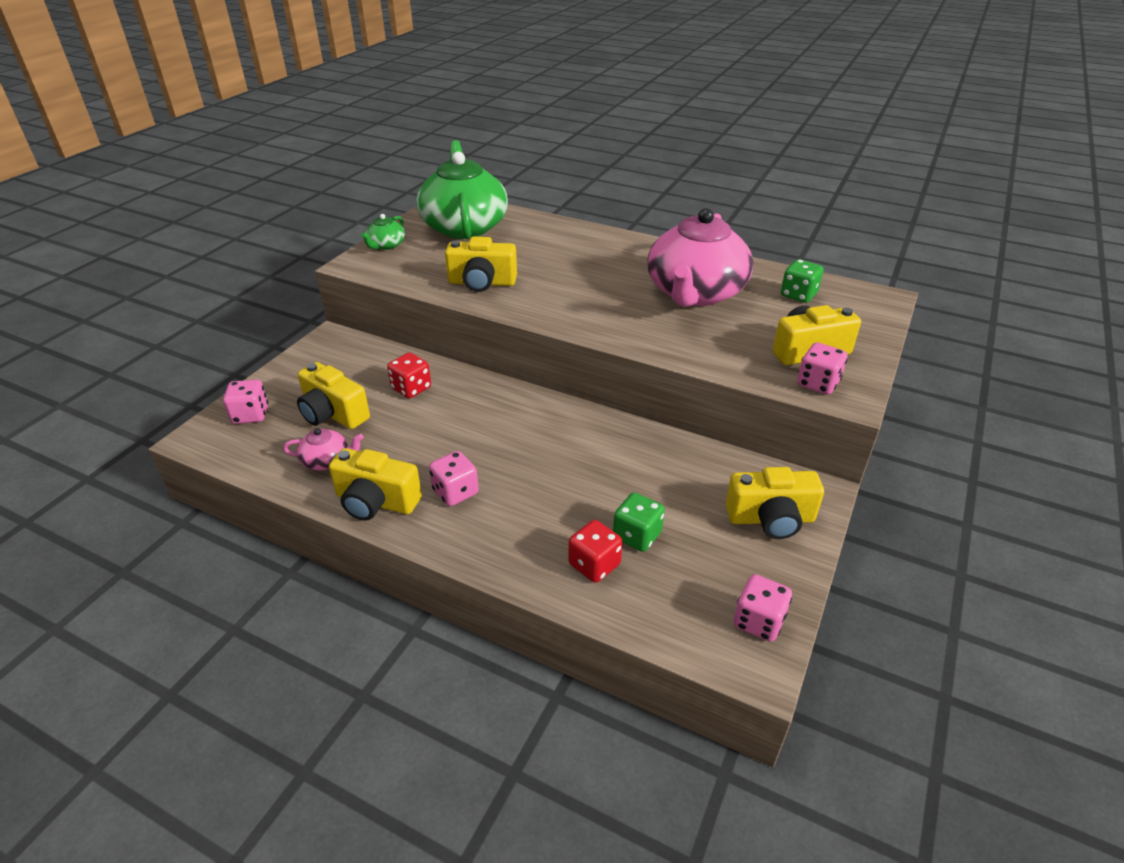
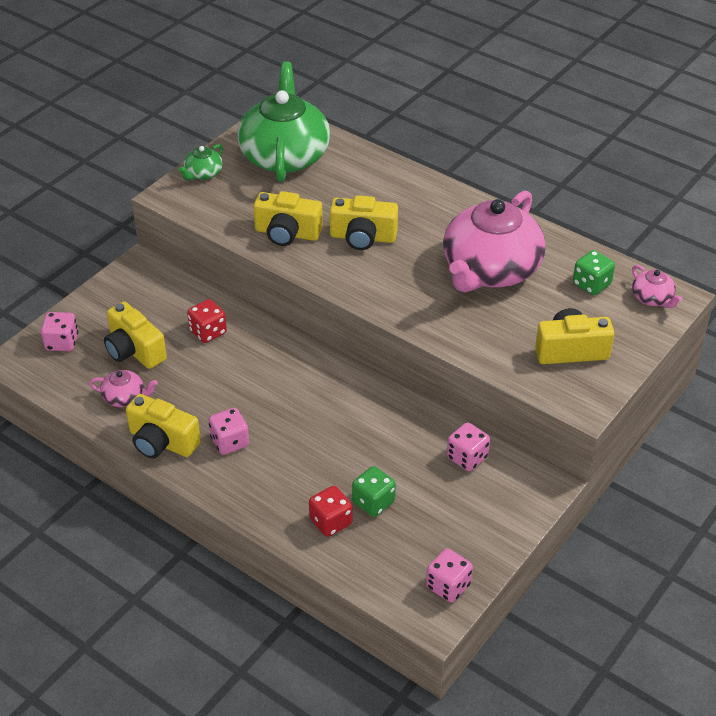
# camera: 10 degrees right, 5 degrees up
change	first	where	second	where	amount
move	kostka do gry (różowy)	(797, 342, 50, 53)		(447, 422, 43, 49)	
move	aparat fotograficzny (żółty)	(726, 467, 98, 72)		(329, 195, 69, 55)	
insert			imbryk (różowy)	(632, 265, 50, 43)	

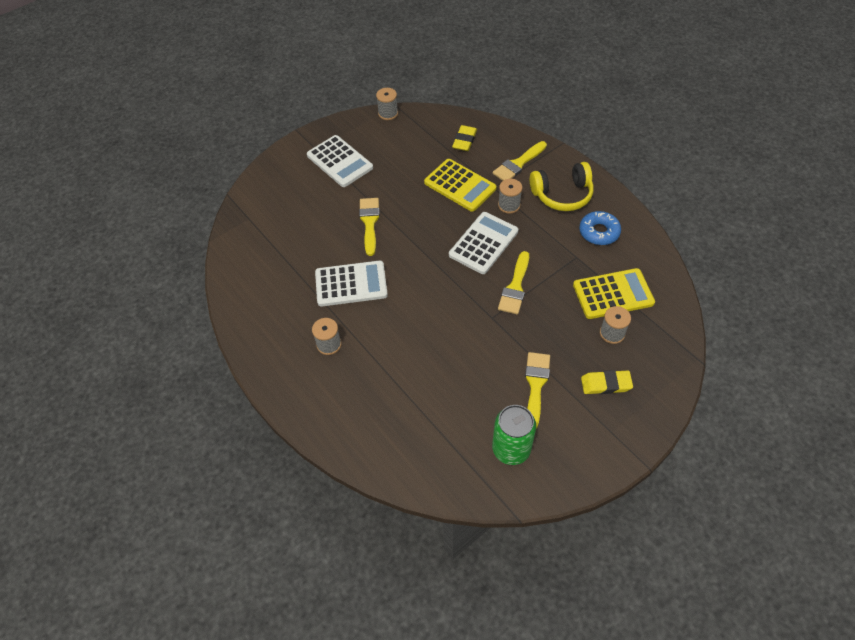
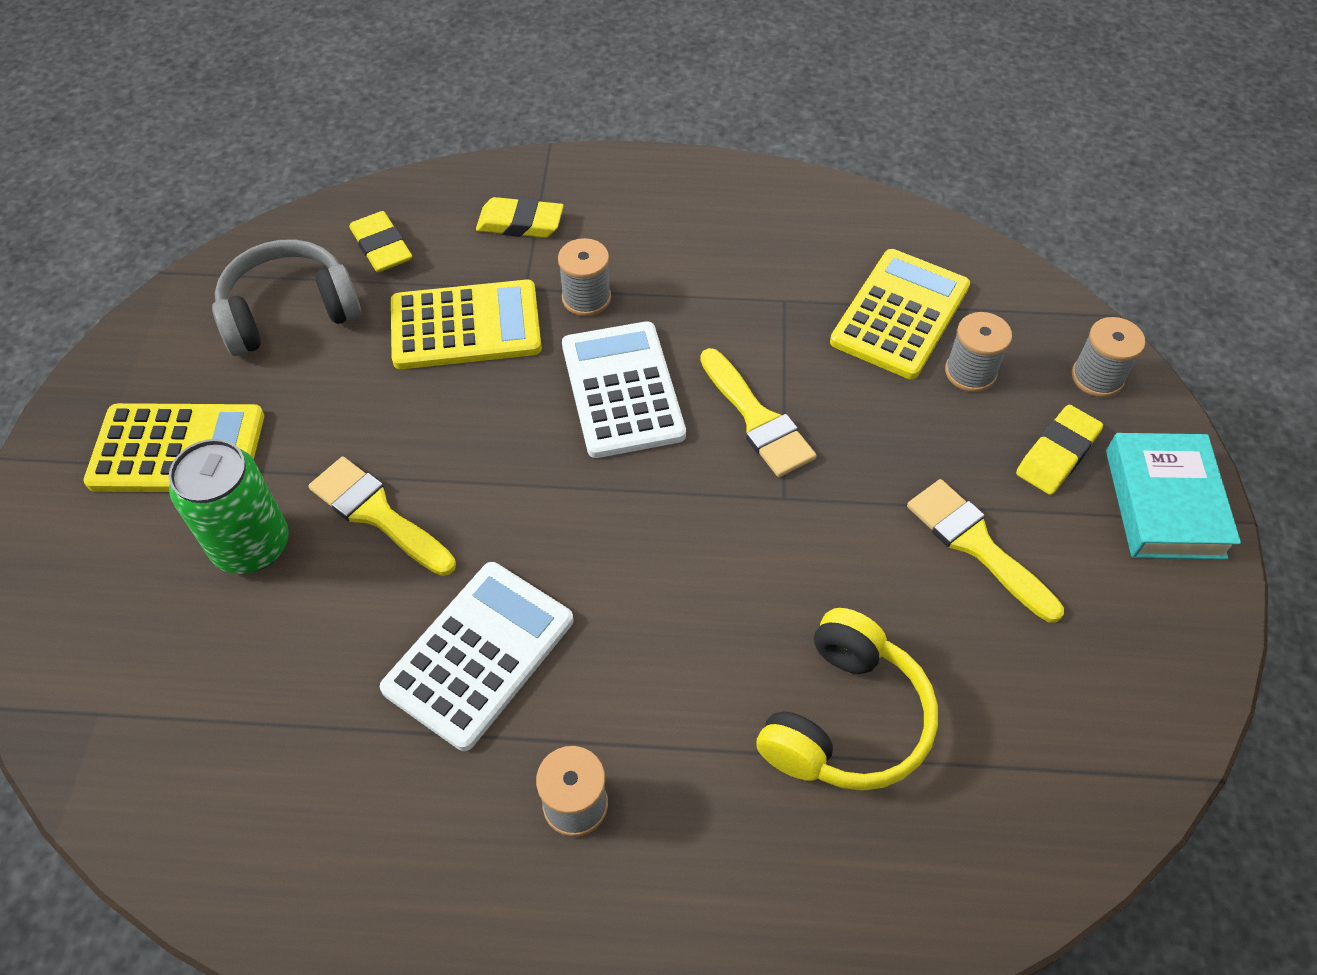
# camera: 50 degrees left, 0 degrees up
change	first	where	second	where	amount
move	szpulka (szary)	(376, 88, 22, 32)		(1072, 317, 73, 80)	
recolor	kalkulator (biały)	(307, 135, 66, 52)	kalkulator (żółty)	(84, 403, 180, 89)	
replace	pędzel (żółty)	(493, 141, 54, 40)	gumka do mazania (żółty)	(476, 197, 88, 41)	
move	słuchawki (żółty)	(530, 162, 64, 49)		(756, 608, 182, 183)	
delete	donut (niebieski)	(579, 211, 42, 34)			
move	puszka (zielony)	(492, 405, 44, 60)		(169, 439, 120, 135)	
insert			słuchawki (szary)	(212, 239, 149, 117)	
insert			książka (turkusowy)	(1106, 433, 135, 127)	

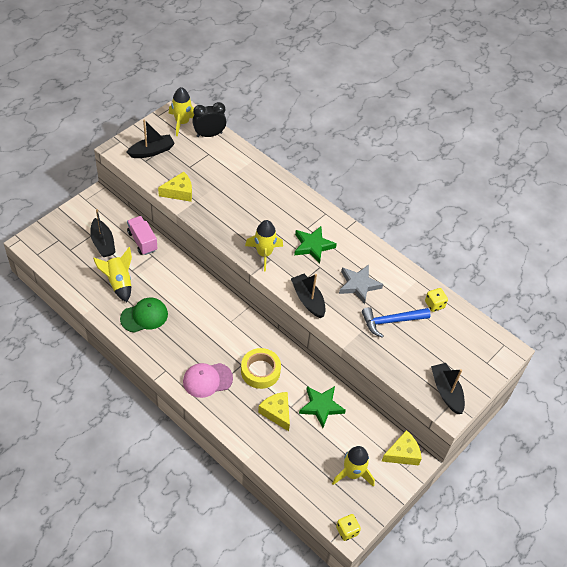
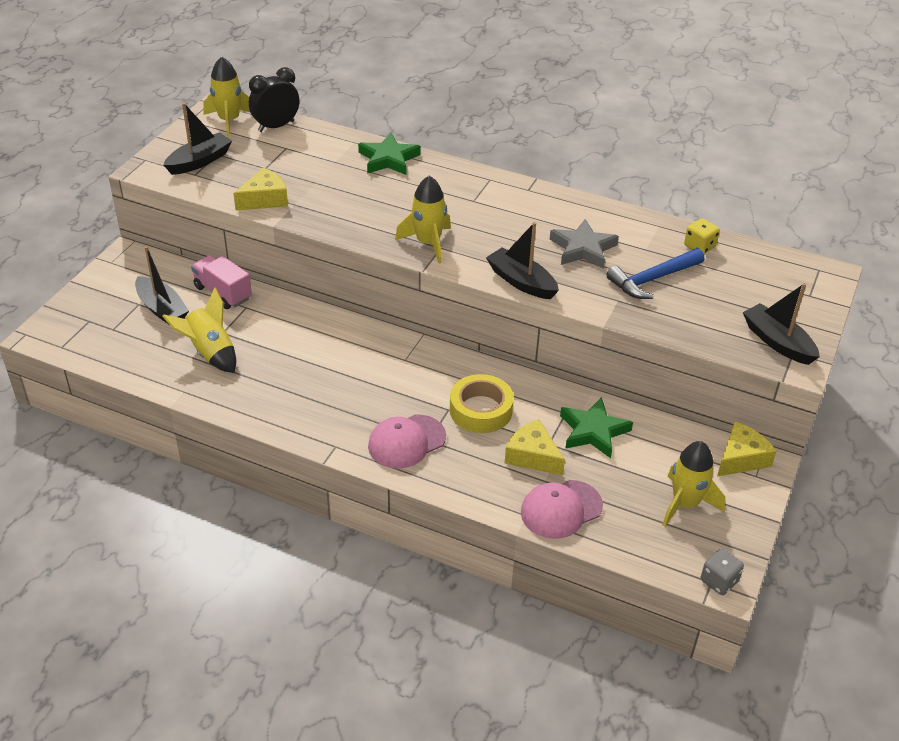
# camera: 15 degrees left, 10 degrees down
change	first	where	second	where	amount
move	gwiazda (zielony)	(294, 226, 43, 38)		(358, 133, 63, 42)	
delete	czapka (zielony)	(120, 298, 48, 35)			
recolor	kostka do gry (żółty)	(336, 514, 25, 27)	kostka do gry (szary)	(701, 549, 43, 46)	
insert			czapka (różowy)	(521, 480, 82, 59)	

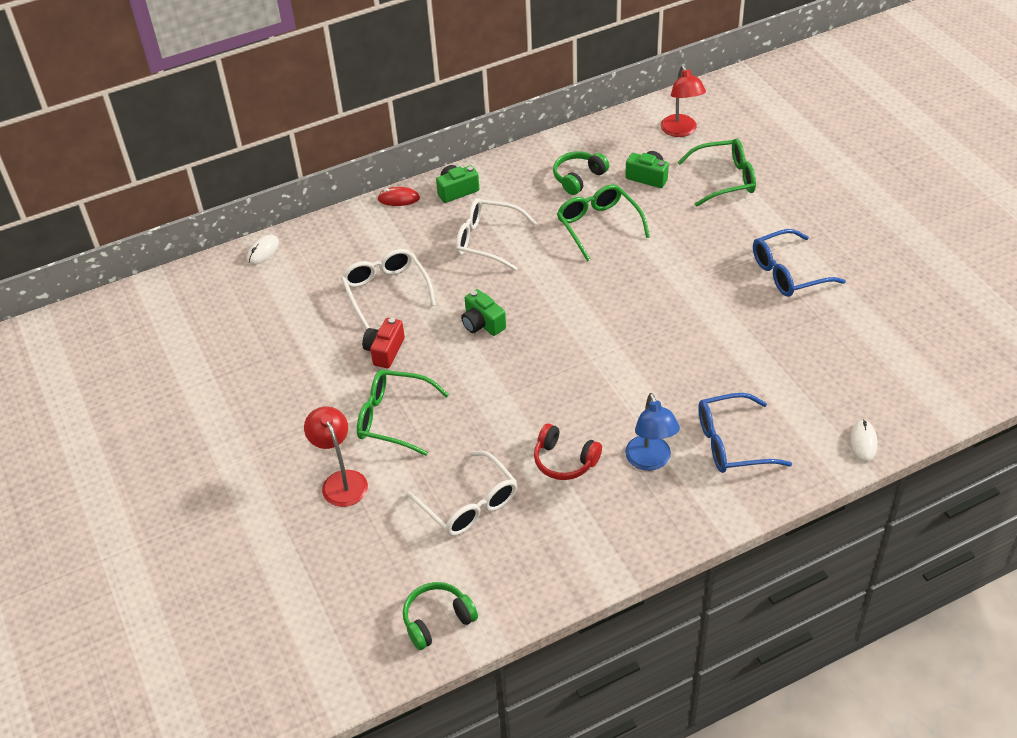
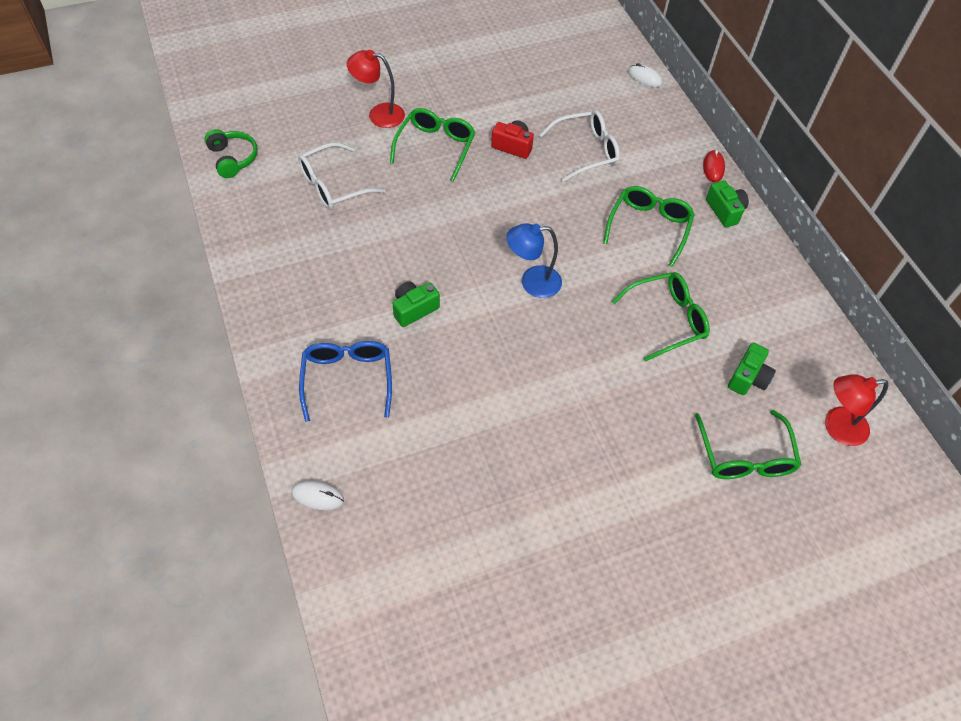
# camera: 90 degrees right, 10 degrees up
change	first	where	second	where	amount
delete	słuchawki (zielony)	(553, 151, 56, 44)			
recolor	okulary (biały)	(456, 198, 81, 73)	okulary (zielony)	(603, 186, 92, 81)	
delete	okulary (niebieski)	(753, 229, 93, 68)			
move	aparat fotograficzny (zielony)	(461, 289, 45, 47)		(393, 282, 47, 45)	
move	lampka (niebieski)	(625, 393, 55, 78)		(507, 223, 55, 75)	
rotate	lampka (czerwony)	(304, 406, 64, 101)		(347, 50, 58, 78)	150 degrees counterclockwise
delete	słuchawki (czerwony)	(534, 423, 68, 57)			

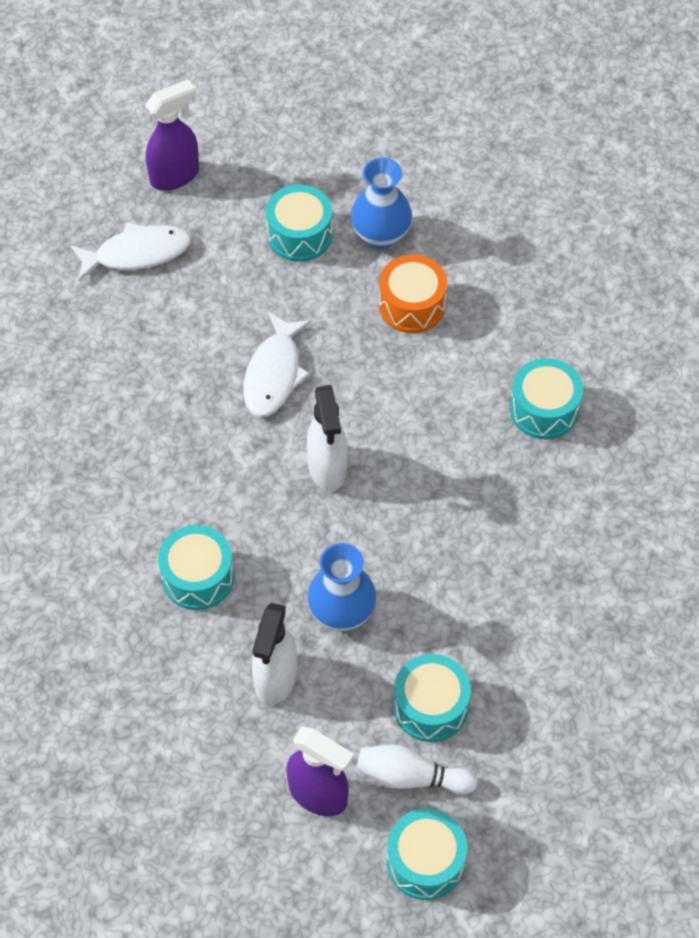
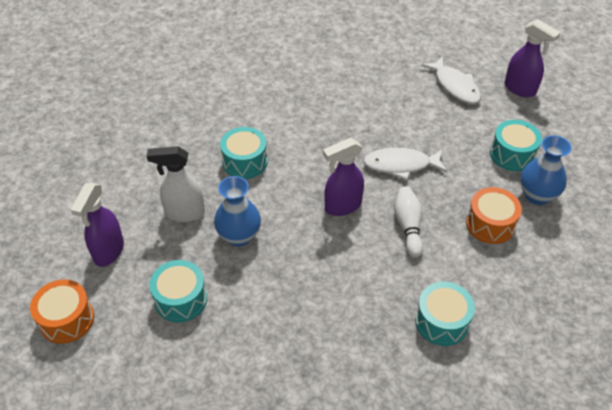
# camera: 75 degrees right, 10 degrees down
change	first	where	second	where	amount
recolor	spryskiwacz (biały)	(307, 385, 41, 106)	spryskiwacz (fioletowy)	(323, 138, 41, 78)	
move	kręgiel (biały)	(357, 744, 121, 50)		(394, 186, 29, 72)	
recolor	bęben (turkusowy)	(387, 808, 80, 92)	bęben (pomarańczowy)	(30, 279, 64, 65)	

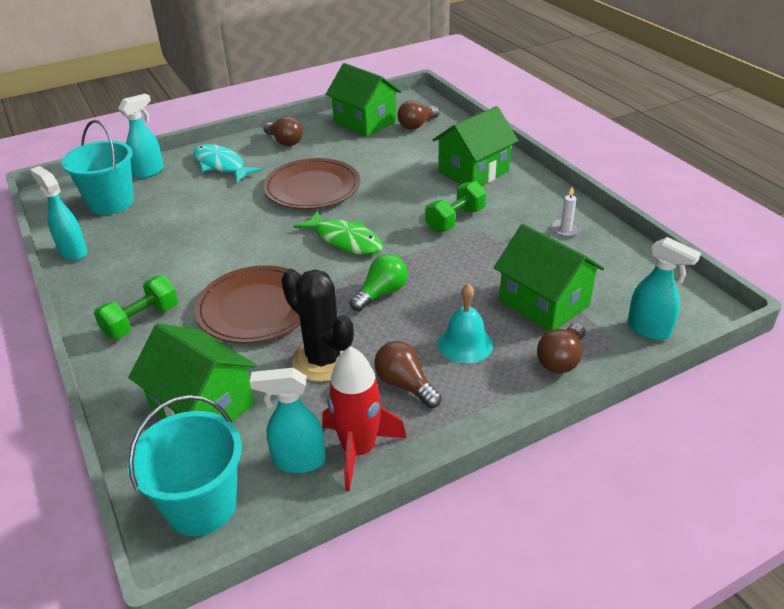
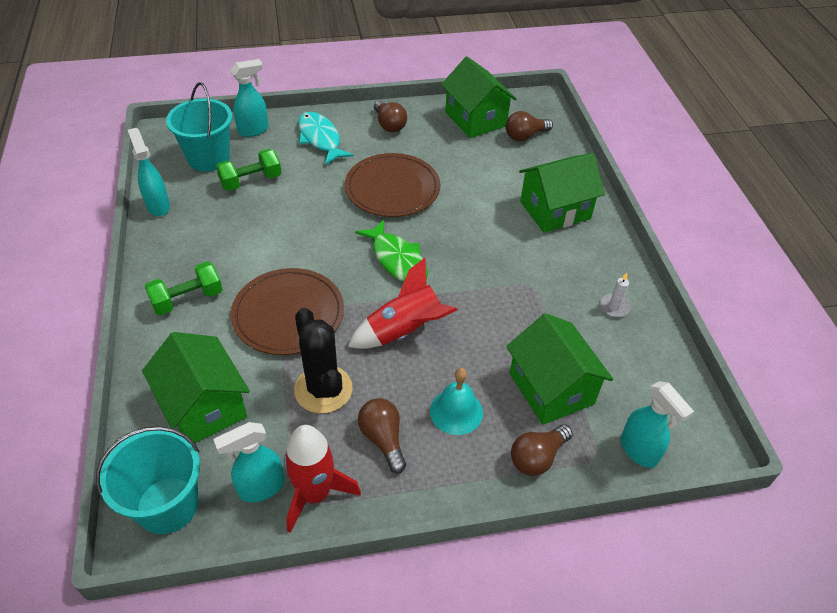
# camera: 15 degrees right, 10 degrees up
change	first	where	second	where	amount
move	hantel (zielony)	(425, 181, 61, 51)		(216, 149, 66, 42)	
replace	żarówka (zielony)	(350, 254, 58, 57)	rakieta (czerwony)	(348, 258, 109, 91)	
rotate	spryskiwacz (turkusowy)	(250, 368, 76, 105)		(213, 422, 72, 80)	45 degrees counterclockwise

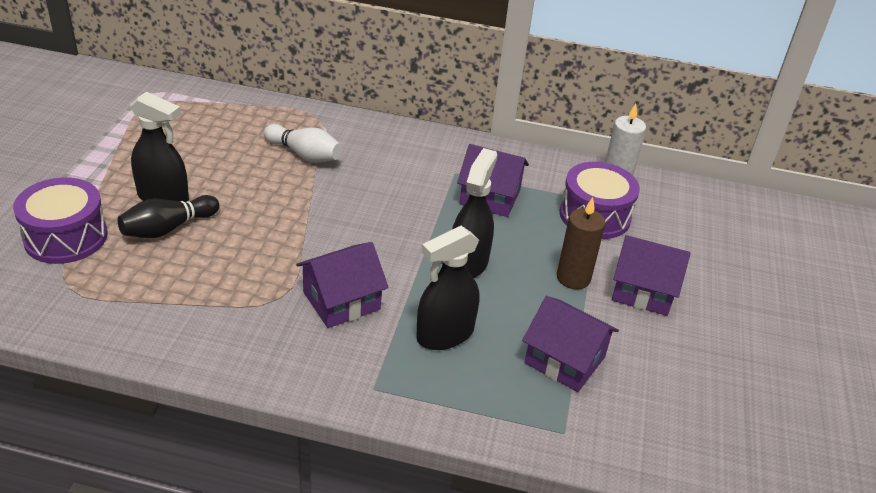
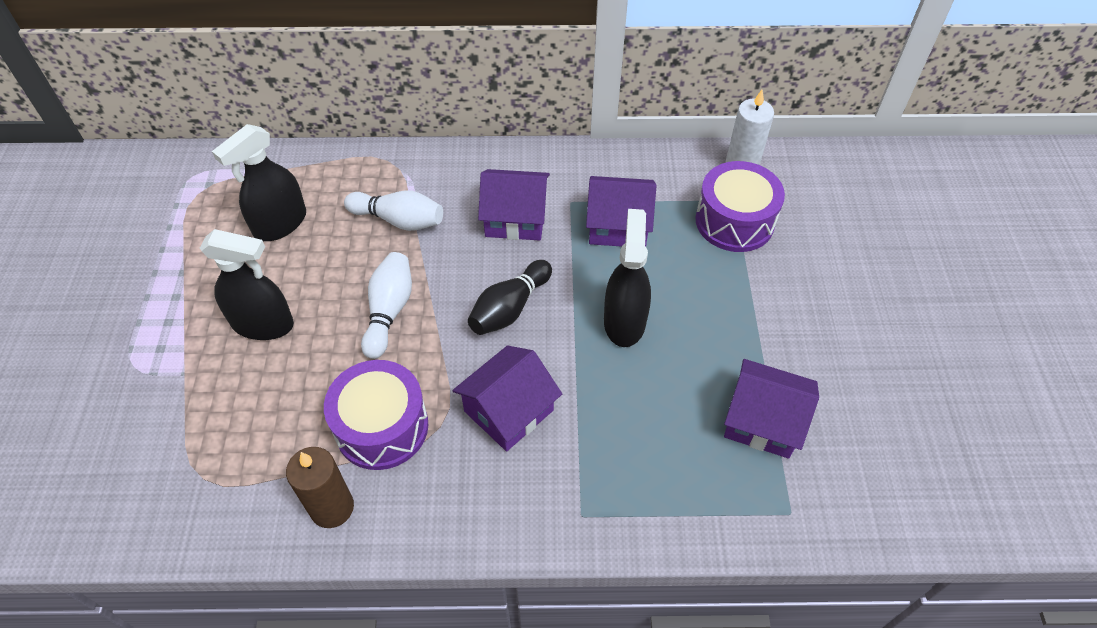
# camera: 10 degrees left, 15 degrees up
change	first	where	second	where	amount
move	bęben (fioletowy)	(13, 178, 95, 86)		(324, 360, 104, 110)	
move	kręgiel (czarny)	(118, 195, 101, 43)		(468, 260, 84, 75)	
move	świeca (brązowy)	(557, 197, 49, 92)		(286, 447, 68, 81)	
move	spryskiwacz (czarny)	(416, 226, 64, 124)		(212, 124, 94, 117)	
move	domek (fioletowy)	(612, 235, 79, 81)		(478, 169, 72, 71)	
insert			kręgiel (biały)	(361, 252, 51, 107)	

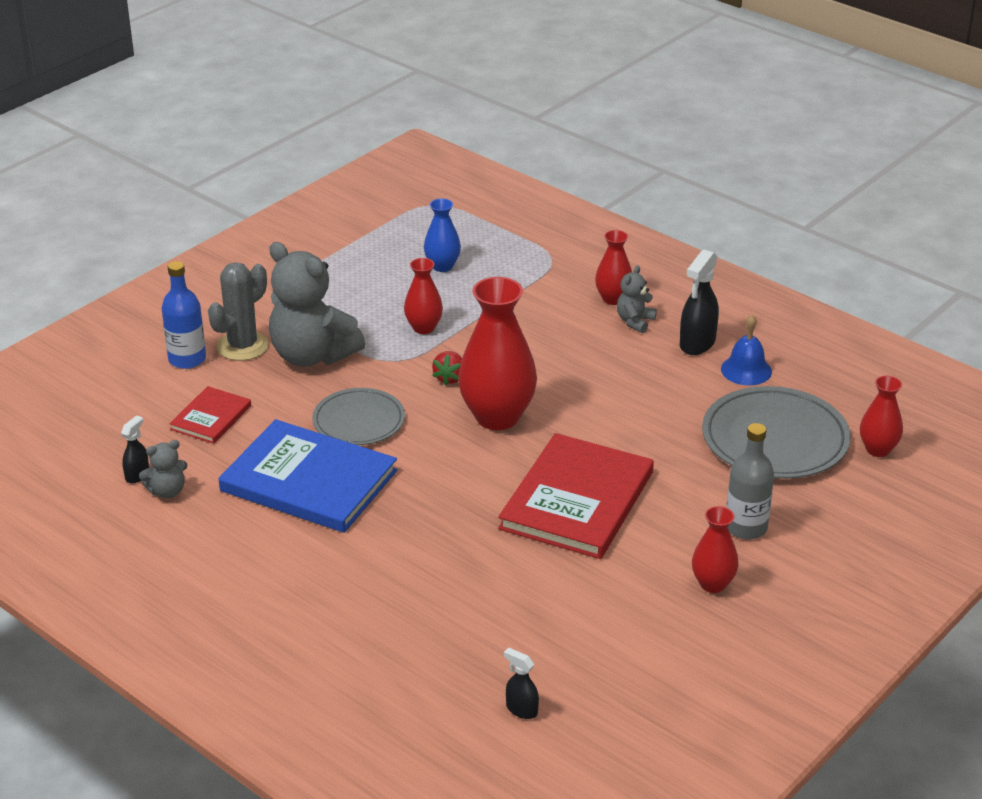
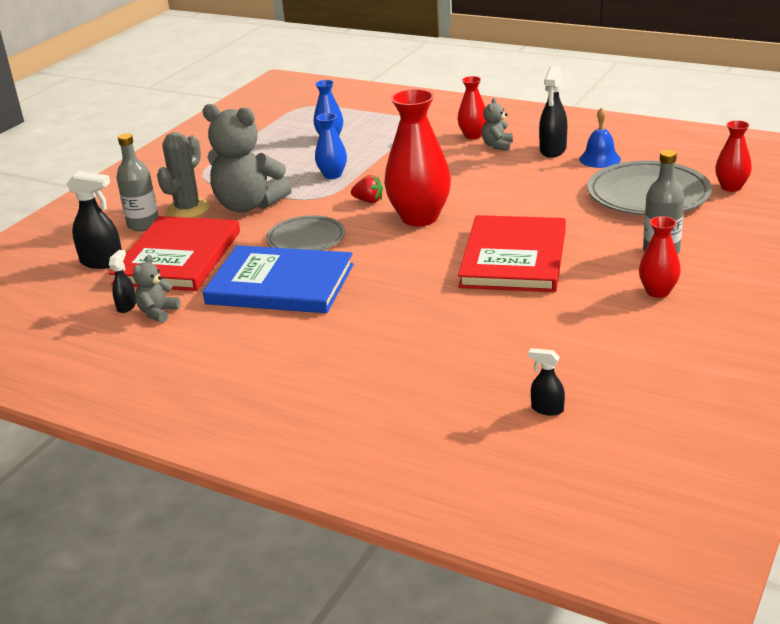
# camera: 10 degrees left, 5 degrees down
change	first	where	second	where	amount
recolor	wazon (czerwony)	(404, 258, 39, 76)	wazon (niebieski)	(315, 113, 32, 66)	
recolor	butelka (niebieski)	(161, 261, 45, 108)	butelka (szary)	(117, 133, 42, 98)	
rotate	truskawka (czerwony)	(432, 351, 30, 35)		(351, 175, 32, 28)	75 degrees counterclockwise
resize	książka (czerwony)	(169, 386, 82, 58)		(109, 216, 131, 75)	x1.98
rotate	miś (szary)	(139, 440, 49, 58)		(133, 255, 47, 68)	150 degrees clockwise
insert			spryskiwacz (czarny)	(67, 171, 55, 98)	

